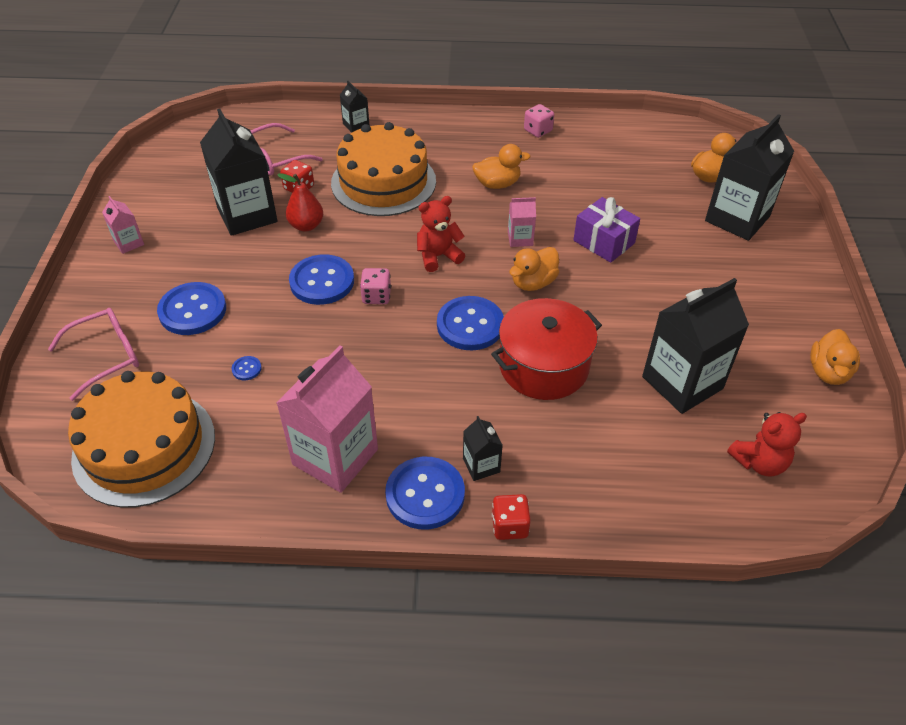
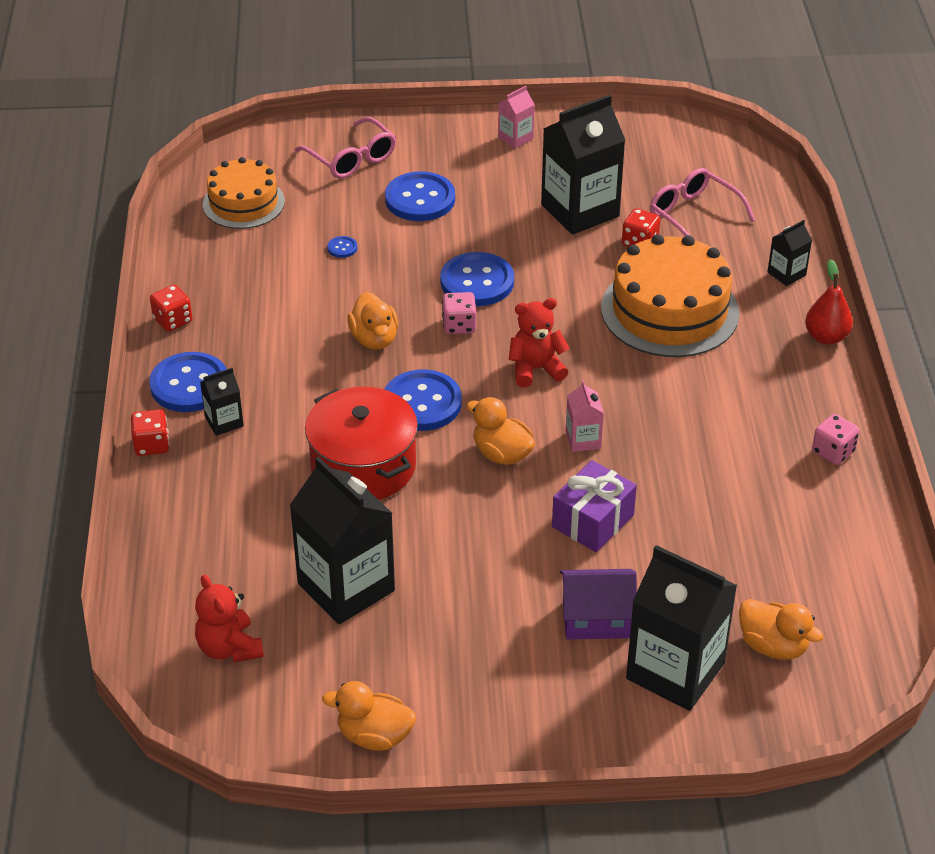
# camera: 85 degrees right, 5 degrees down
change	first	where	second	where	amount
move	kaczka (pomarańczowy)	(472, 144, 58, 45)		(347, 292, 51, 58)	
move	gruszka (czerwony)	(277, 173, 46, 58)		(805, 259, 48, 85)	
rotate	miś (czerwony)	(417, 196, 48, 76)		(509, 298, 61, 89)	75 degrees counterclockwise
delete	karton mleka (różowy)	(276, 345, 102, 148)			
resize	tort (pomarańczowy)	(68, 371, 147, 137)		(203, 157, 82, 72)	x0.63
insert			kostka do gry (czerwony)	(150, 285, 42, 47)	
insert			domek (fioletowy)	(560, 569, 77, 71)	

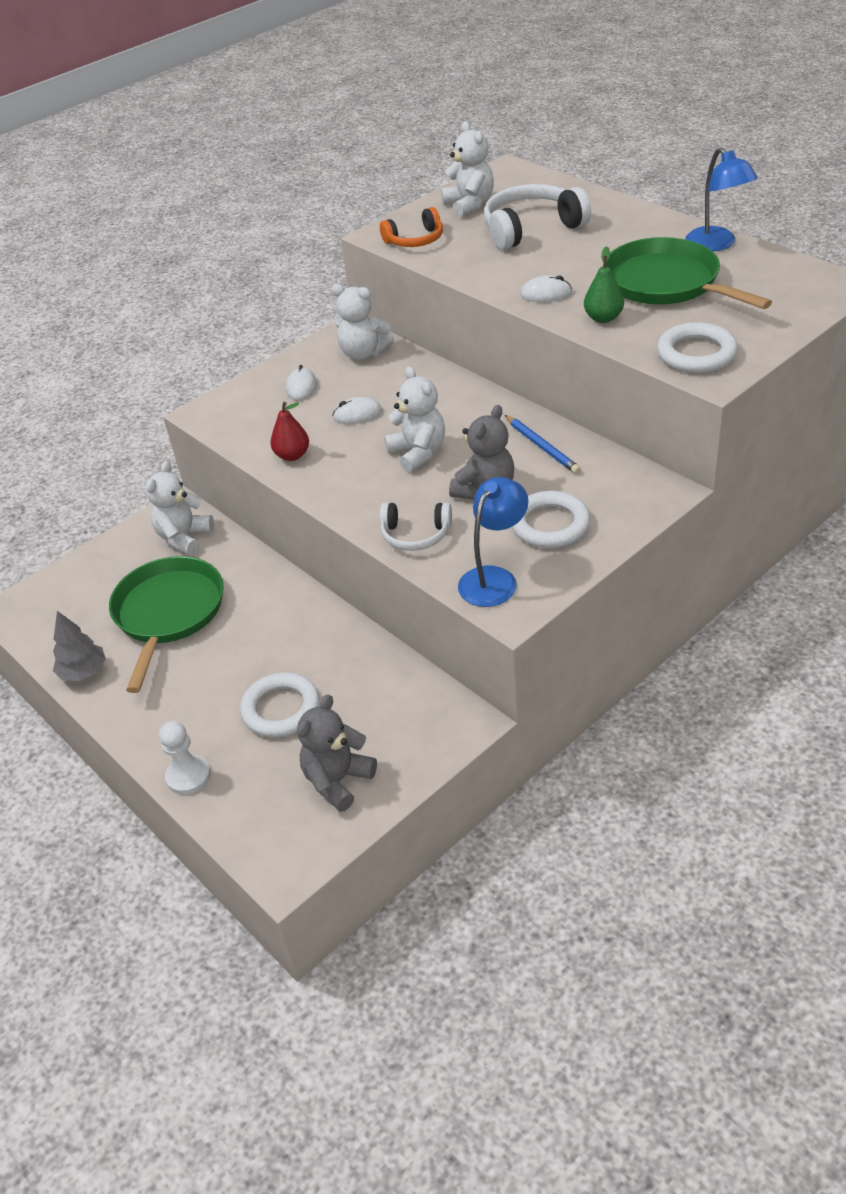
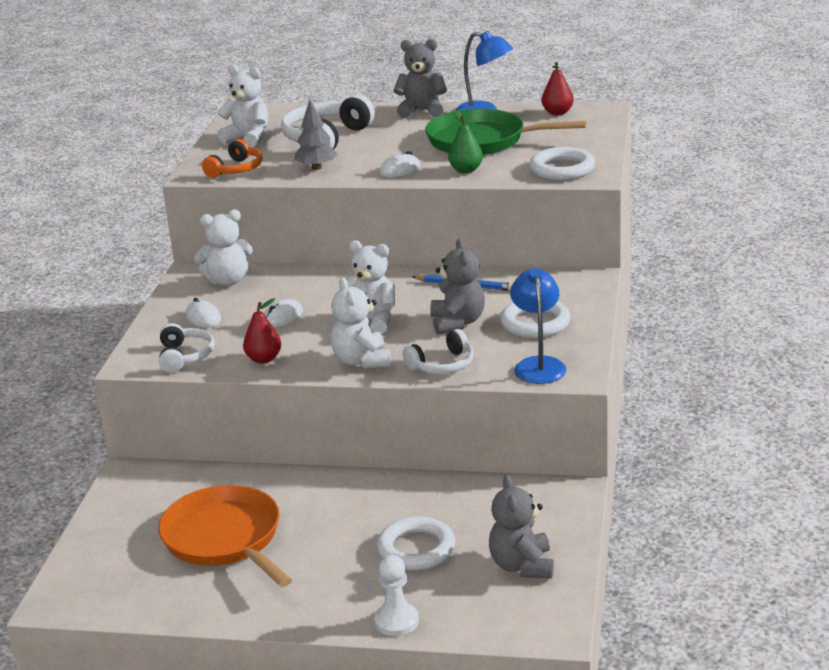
# camera: 40 degrees left, 15 degrees down
change	first	where	second	where	amount
move	miś (biały)	(145, 461, 69, 94)		(331, 277, 60, 92)	
recolor	patelnia (zielony)	(109, 556, 115, 137)	patelnia (pomarańczowy)	(158, 485, 134, 102)	
move	drzewko (szary)	(53, 611, 53, 70)		(294, 99, 44, 71)	
insert			miś (szary)	(393, 39, 54, 79)	
insert			gruszka (czerwony)	(542, 62, 32, 53)	
insert			słuchawki (biały)	(159, 323, 56, 50)	

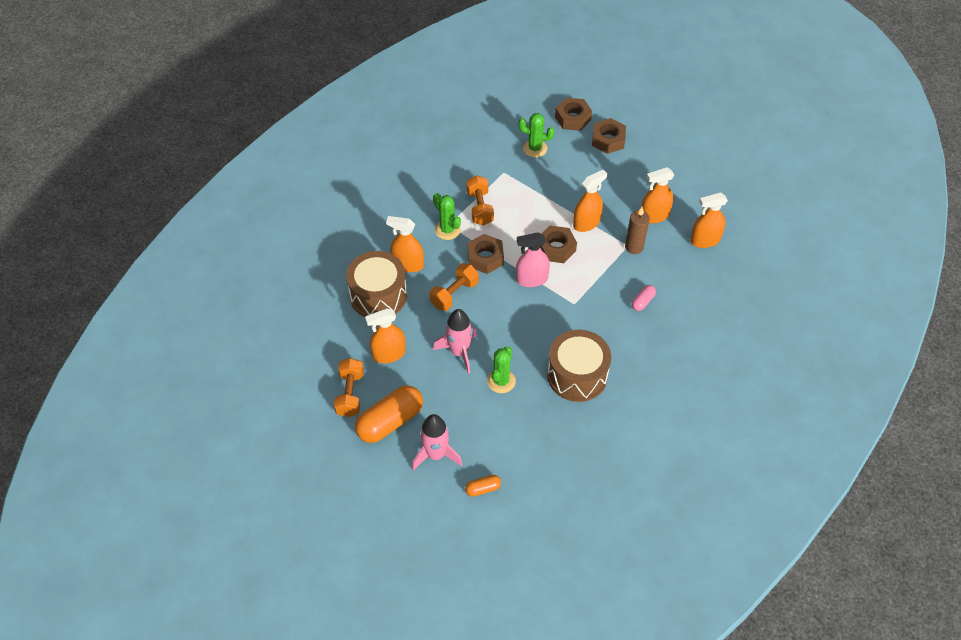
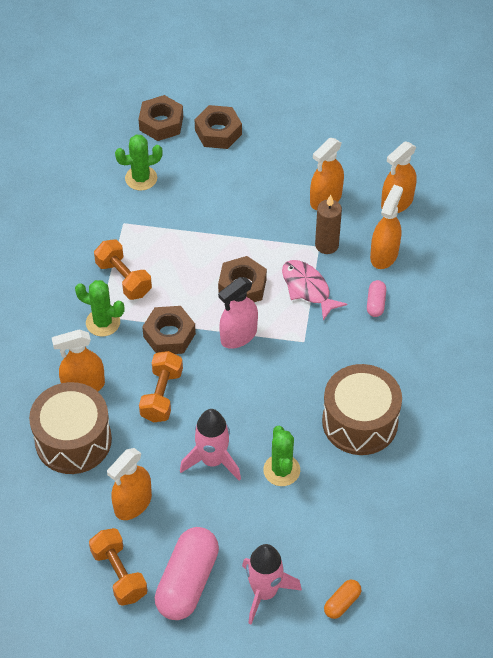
# camera: 30 degrees left, 0 degrees up
change	first	where	second	where	amount
move	spryskiwacz (pomarańczowy)	(573, 170, 34, 62)		(370, 185, 33, 84)	
recolor	kapsułka (pomarańczowy)	(355, 385, 68, 58)	kapsułka (różowy)	(155, 527, 64, 93)	
insert			ryba (różowy)	(282, 260, 65, 60)	

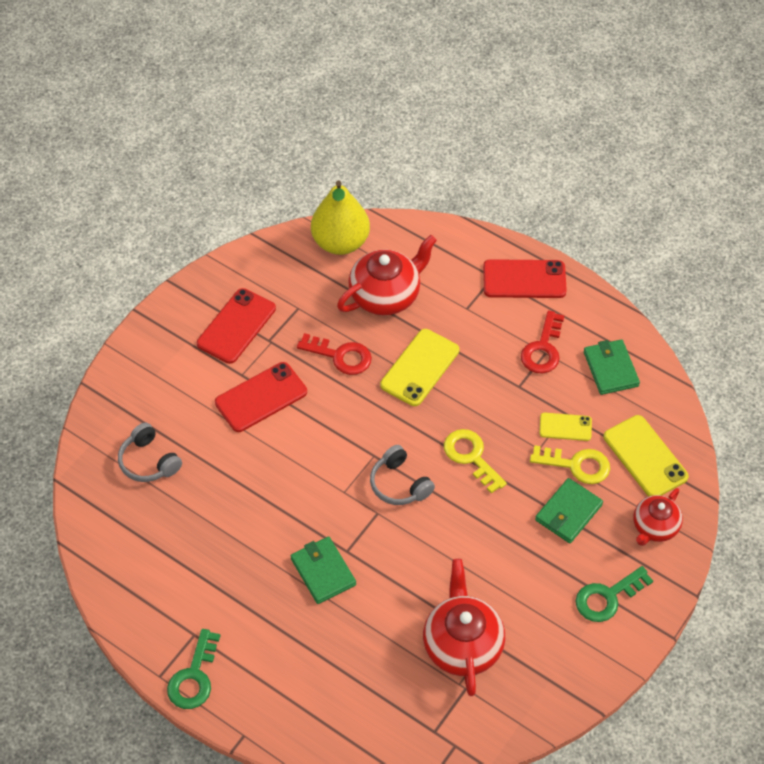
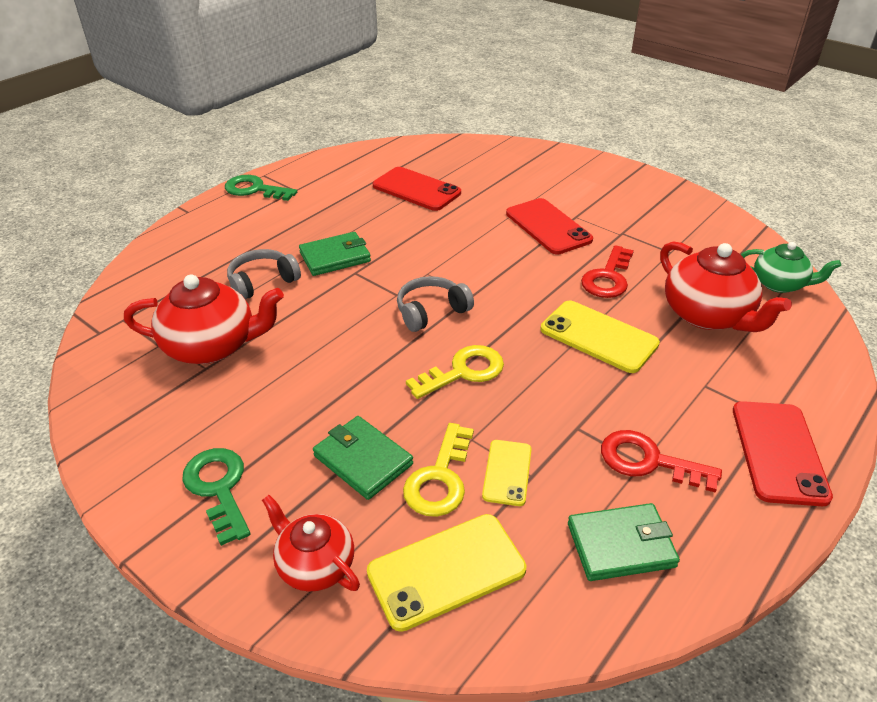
# camera: 95 degrees right, 15 degrees down
change	first	where	second	where	amount
replace	gruszka (żółty)	(311, 180, 59, 75)	imbryk (zielony)	(741, 242, 100, 51)	
move	telefon (czerwony)	(197, 288, 79, 76)		(373, 167, 88, 44)	
move	słuchawki (szary)	(118, 423, 64, 59)		(227, 249, 74, 51)	

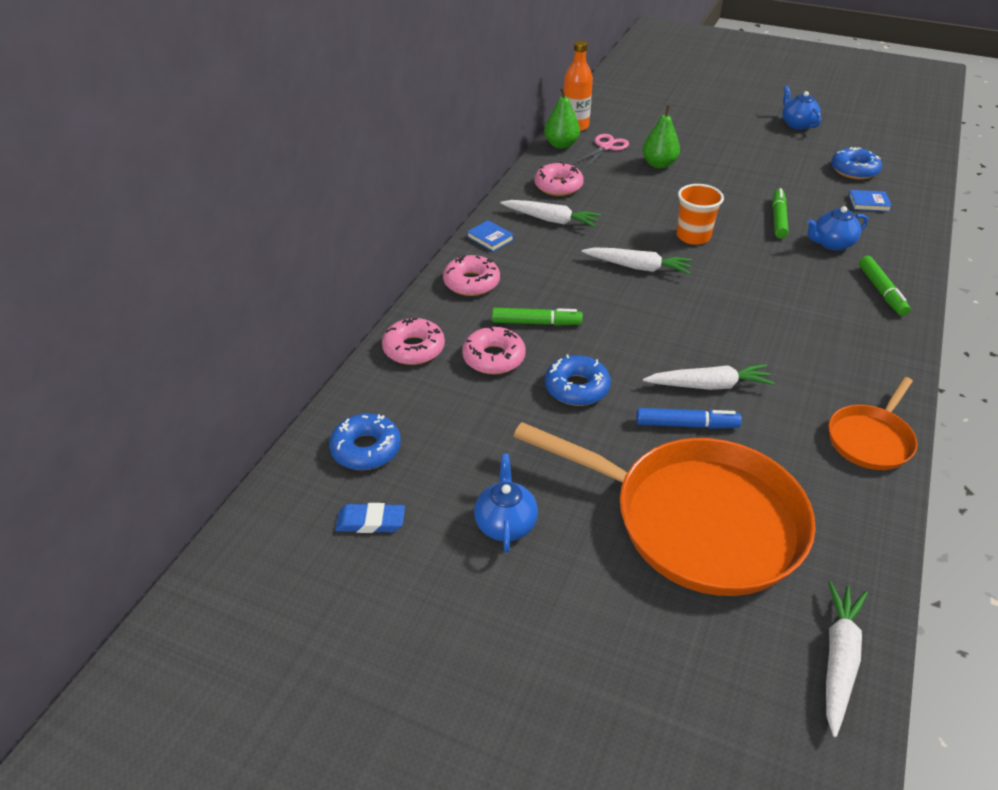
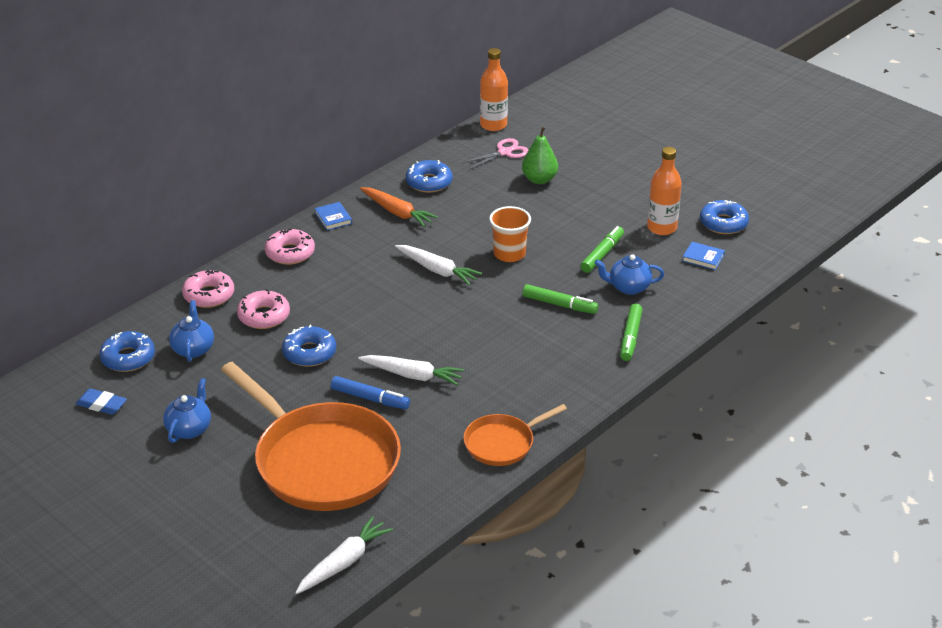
# camera: 20 degrees right, 5 degrees down
change	first	where	second	where	amount
move	imbryk (niebieski)	(782, 86, 39, 44)		(169, 300, 45, 62)	
delete	gruszka (zielony)	(544, 87, 36, 62)			
recolor	donut (różowy)	(534, 162, 50, 34)	donut (niebieski)	(406, 160, 47, 33)	
recolor	marchewka (biały)	(500, 200, 101, 27)	marchewka (pomarańczowy)	(360, 187, 78, 40)	
move	flamaster (zielony)	(492, 308, 91, 18)		(523, 284, 75, 30)	
insert			butelka (pomarańczowy)	(647, 147, 35, 88)	

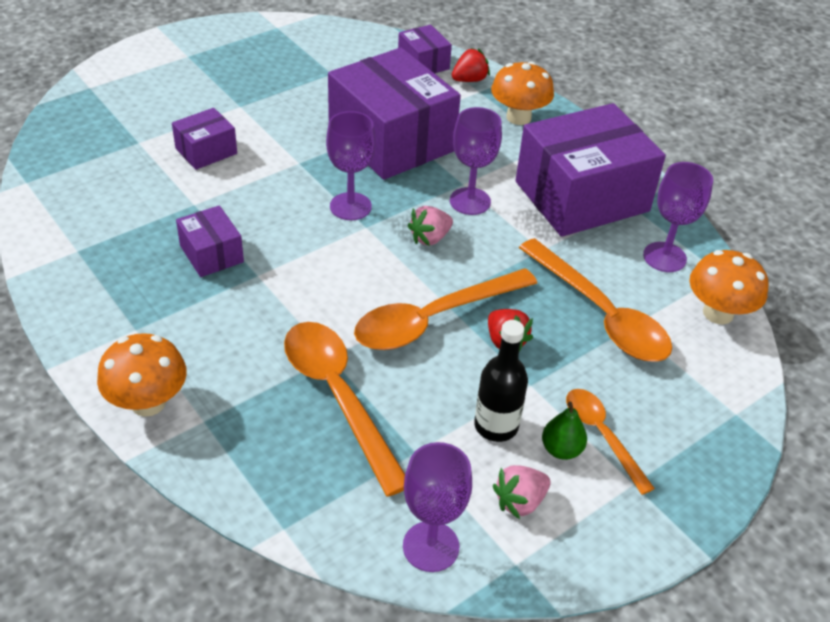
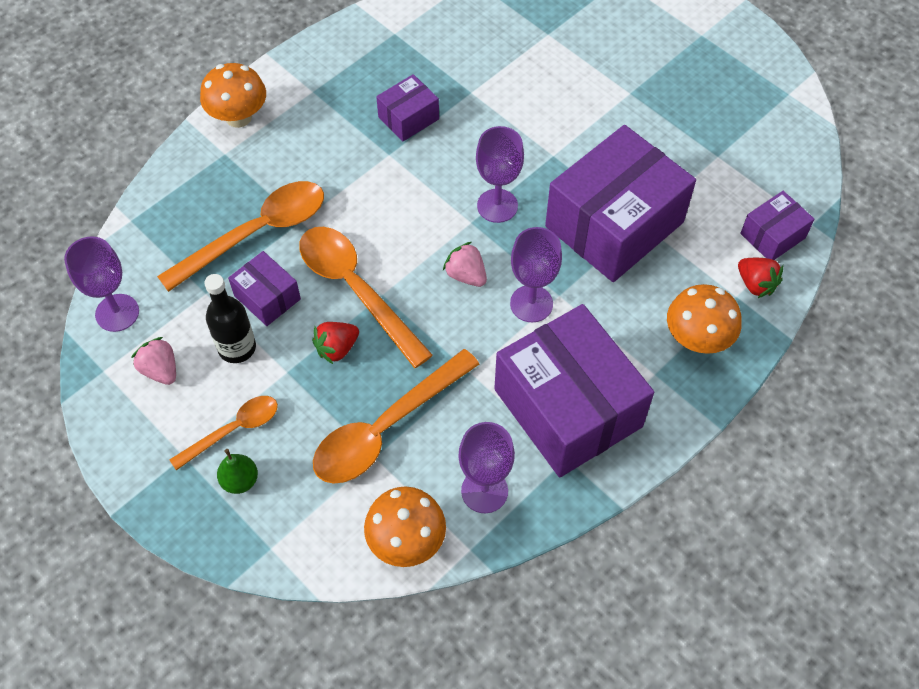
# camera: 85 degrees right, 15 degrees up
change	first	where	second	where	amount
move	pudełko (fioletowy)	(172, 108, 65, 62)		(228, 251, 73, 75)	
move	gruszka (zielony)	(542, 402, 45, 58)		(217, 449, 41, 45)	

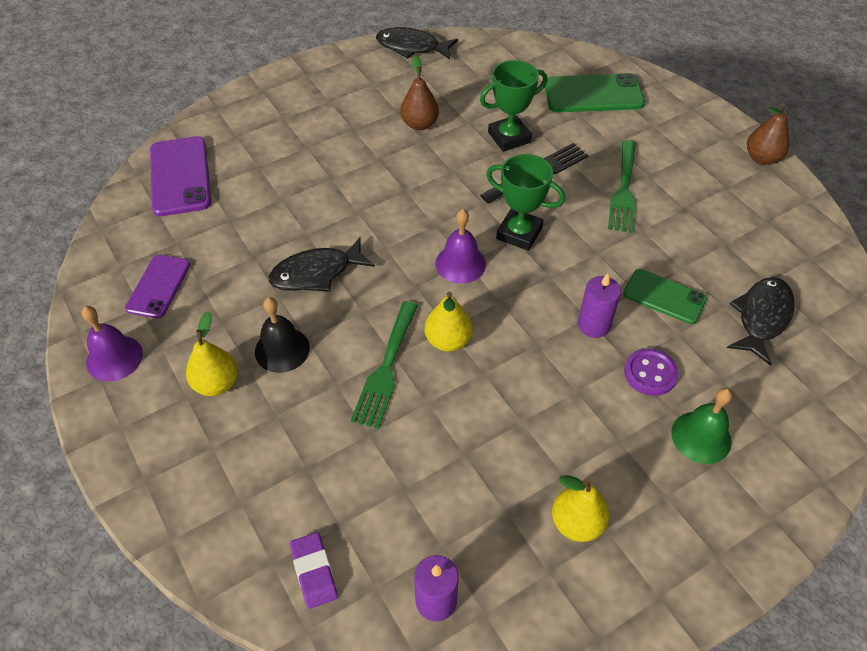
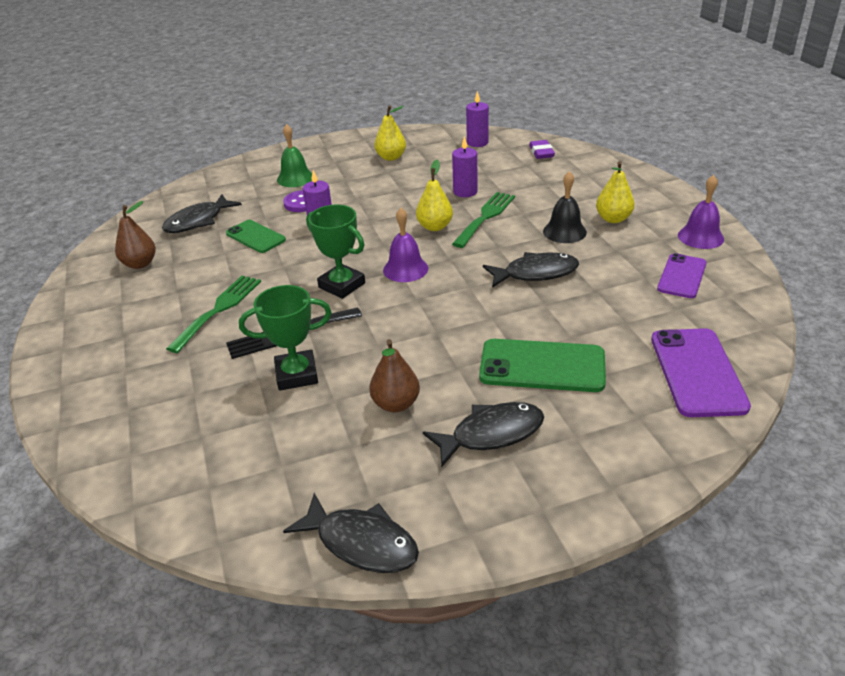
# camera: 165 degrees left, 15 degrees down
change	first	where	second	where	amount
move	telefon (zielony)	(544, 73, 101, 39)		(479, 339, 127, 53)	
move	gruszka (brązowy)	(747, 103, 43, 62)		(115, 201, 41, 68)	
insert			świeca (fioletowy)	(452, 136, 26, 61)	
insert			ryba (czarny)	(423, 402, 121, 65)	

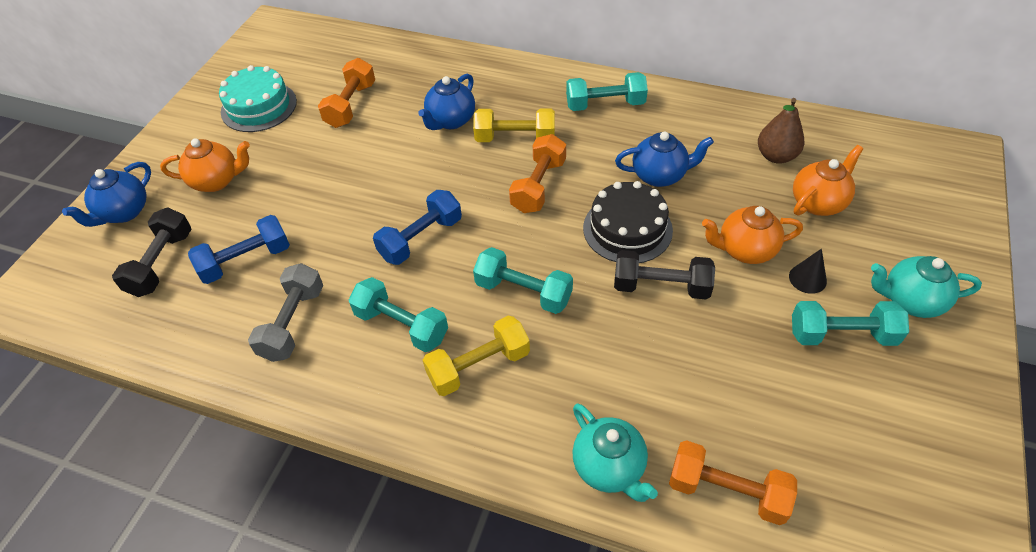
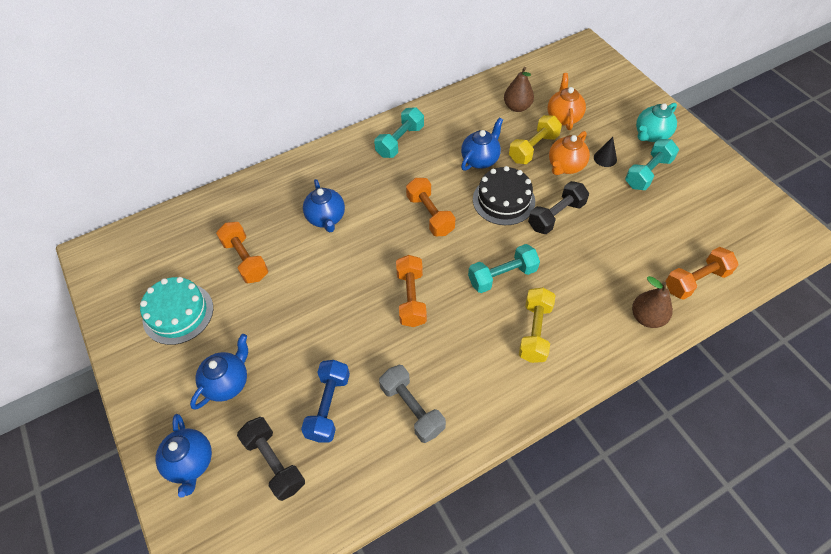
# camera: 50 degrees left, 5 degrees up
change	first	where	second	where	amount
move	hantel (żółty)	(473, 109, 82, 33)		(509, 115, 53, 49)	
recolor	imbryk (pomarańczowy)	(160, 139, 90, 53)	imbryk (niebieski)	(190, 334, 58, 76)	
recolor	hantel (niebieski)	(373, 190, 89, 75)	hantel (pomarańczowy)	(396, 255, 31, 72)	
delete	hantel (turkusowy)	(348, 277, 100, 75)			
replace	imbryk (turkusowy)	(572, 404, 86, 98)	gruszka (brązowy)	(632, 276, 41, 52)	

